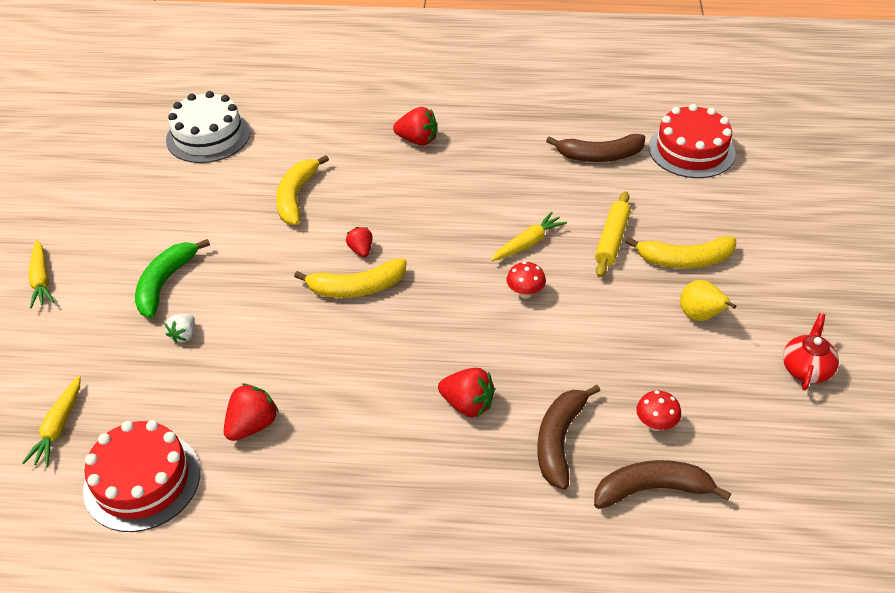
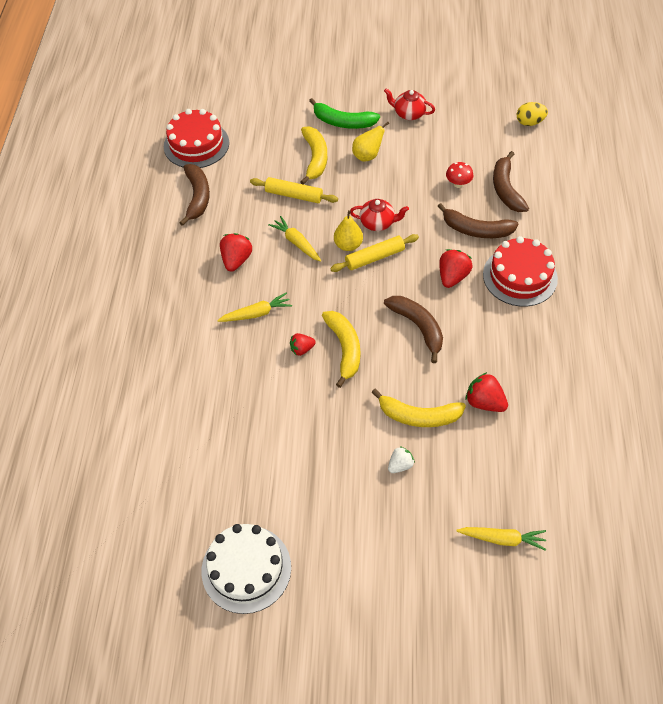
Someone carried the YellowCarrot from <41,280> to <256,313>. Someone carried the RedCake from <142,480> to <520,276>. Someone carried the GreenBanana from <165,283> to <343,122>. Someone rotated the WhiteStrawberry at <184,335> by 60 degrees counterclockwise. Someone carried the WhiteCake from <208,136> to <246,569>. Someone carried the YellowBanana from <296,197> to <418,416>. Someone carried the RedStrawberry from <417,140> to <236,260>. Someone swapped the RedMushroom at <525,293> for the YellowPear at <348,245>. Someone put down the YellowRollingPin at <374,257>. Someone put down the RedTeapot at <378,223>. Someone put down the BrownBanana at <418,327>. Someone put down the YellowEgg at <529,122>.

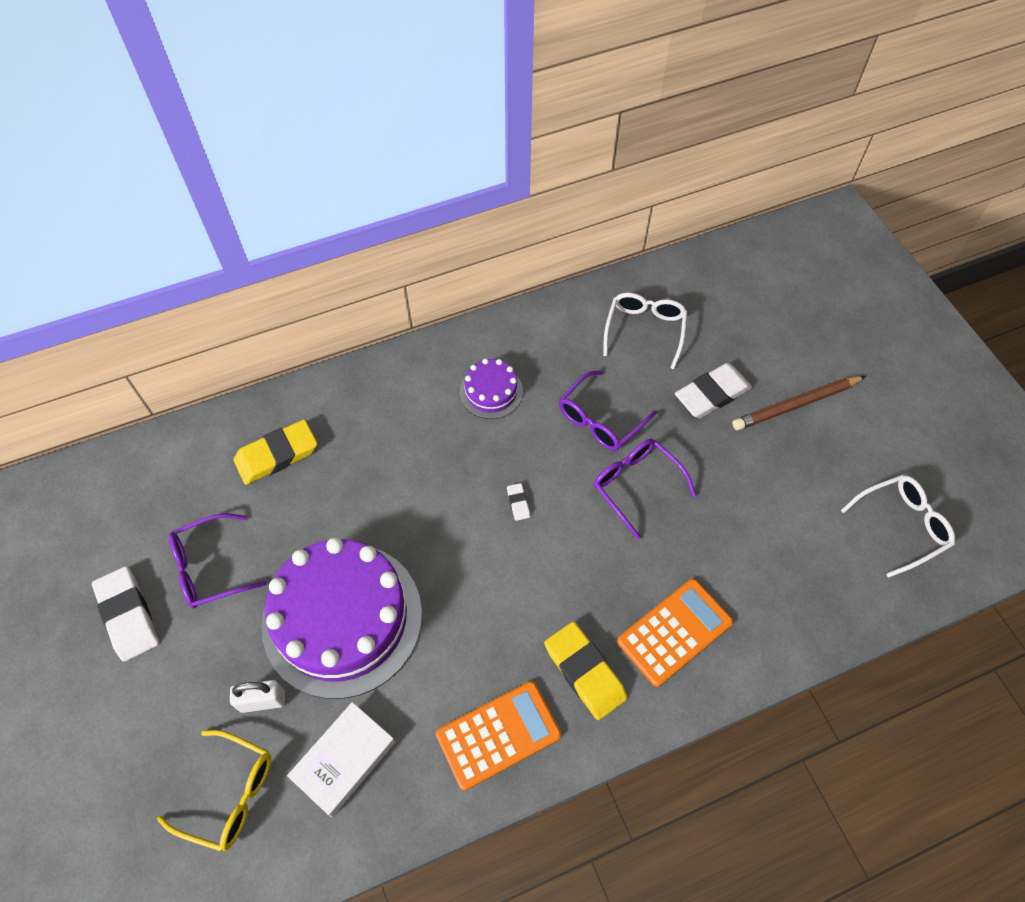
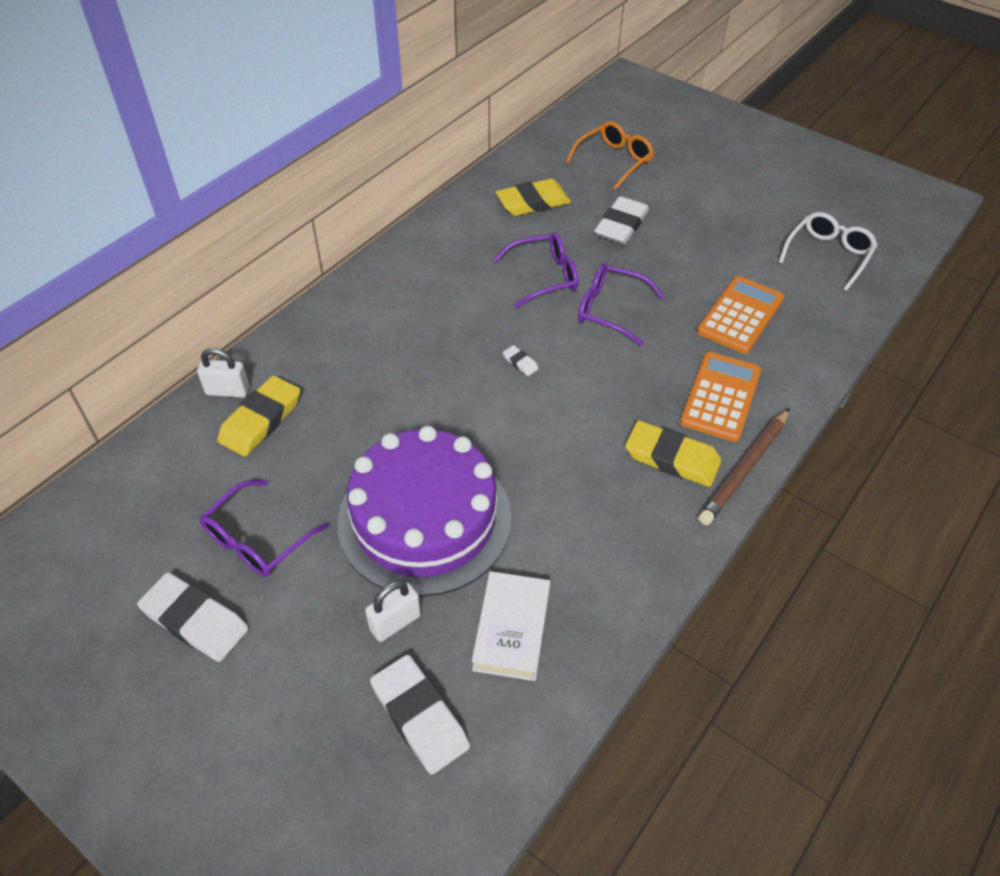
Someone swapped the YellowGlasses at <230,794> for the WhiteEraser at <419,716>. Someone carried the OrangeCalculator from <498,734> to <740,315>. Someone took away the PurpleCake at <491,391>. Someone rotated the PurpleGlasses at <600,420> by 120 degrees counterclockwise. Someone swapped the WhiteGlasses at <644,330> for the YellowEraser at <533,202>. Someone carried the BrownPencil from <795,404> to <744,469>. Someone put down the WhitePadlock at <228,391>. Someone put down the OrangeGlasses at <614,160>.

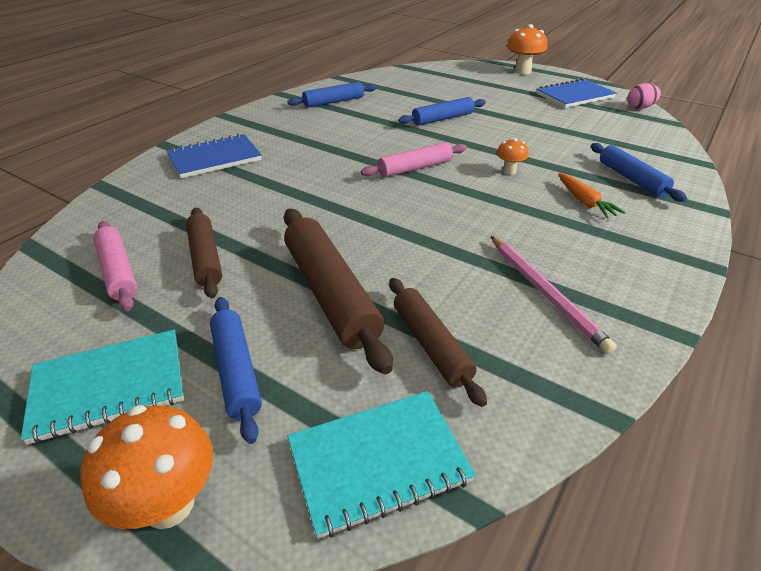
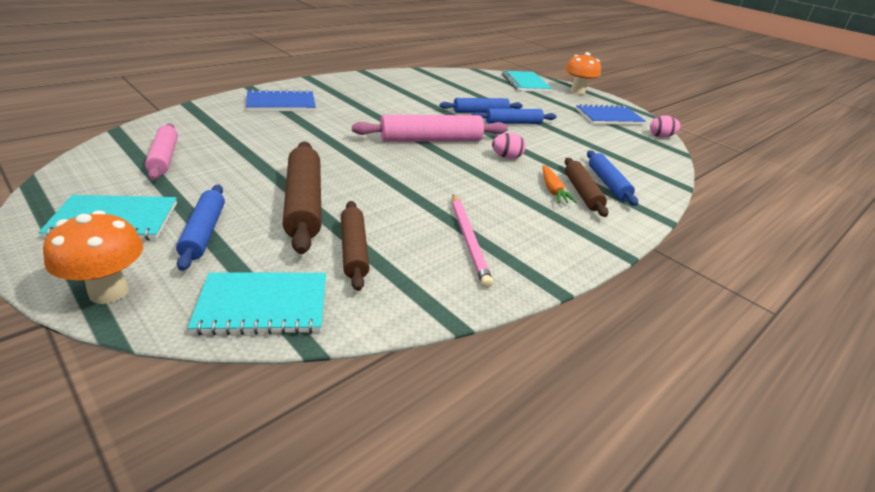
Someone carried the BrownRollingPin from <205,258> to <582,192>. Someone carried the BlueRollingPin from <333,102> to <513,123>. Someone scaled the PinkRollingPin at <415,168> by 1.58. Someone swapped the OrangeMushroom at <509,171> for the PinkEgg at <506,157>. Someone put down the TurquoiseNotebook at <525,83>.

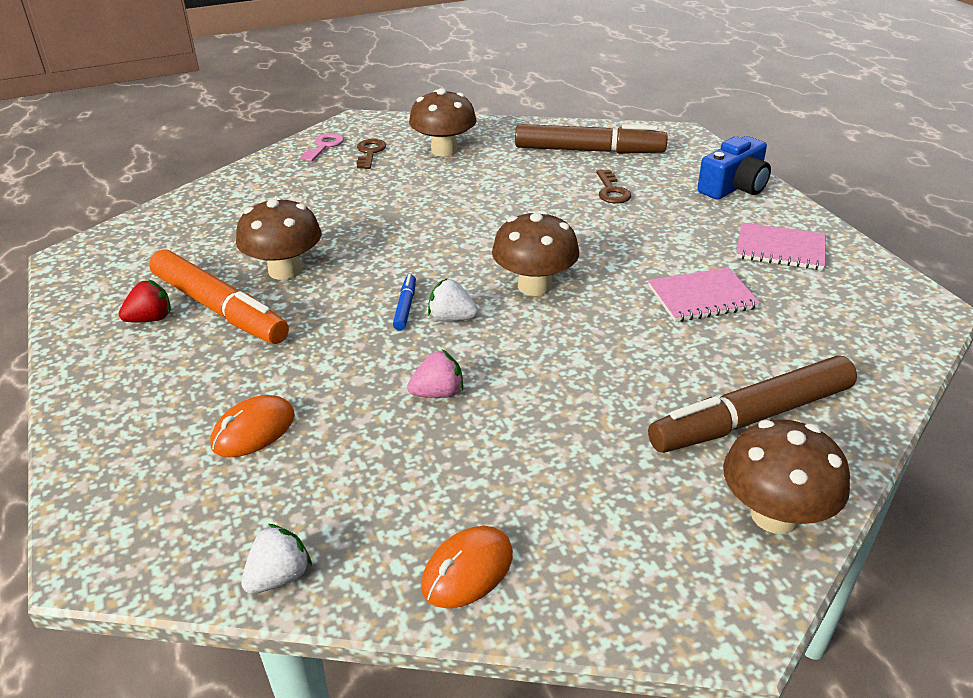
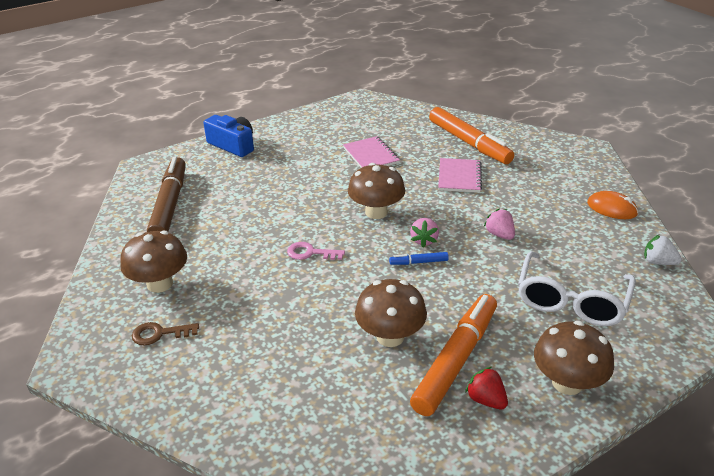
Someone swapped the OrangeMouse at <253,430> for the WhiteGlasses at <571,300>. Someone carried the PinkKey from <324,146> to <311,253>. Someone repainted the WhiteStrawberry at <452,318>, which became the PinkStrawberry at <424,240>. Someone took away the BrownKey at <611,191>. Someone repainted the BrownMarker at <752,418>, which became the OrangeMarker at <469,143>. Someone carried the BrownMushroom from <774,515> to <567,383>. Someone carried the PinkNotebook from <780,249> to <459,177>.

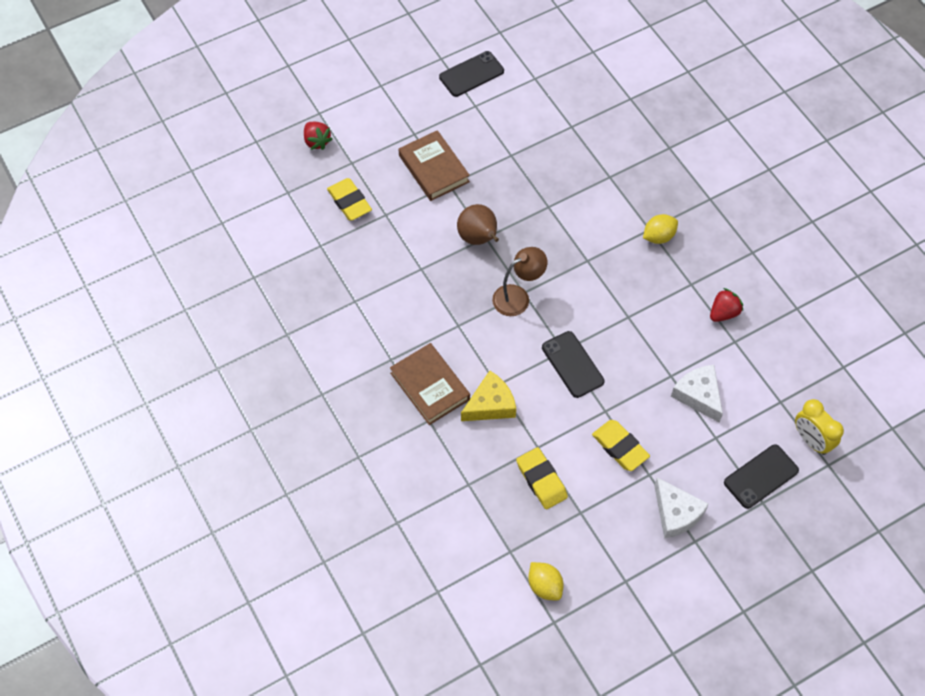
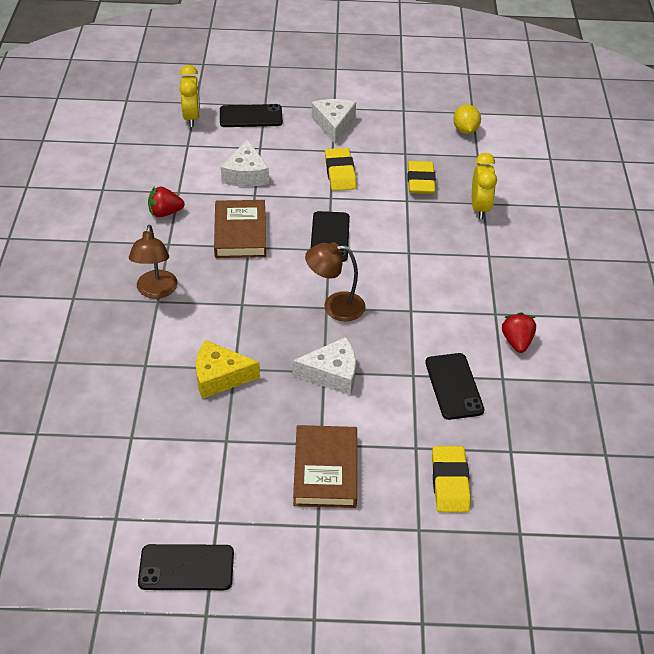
Someone carried the RedStrawberry from <317,141> to <516,342>. Someone carried the BrownBook from <430,386> to <240,233>. Someone swapped the BrownPear at <478,238> for the WhiteCheese at <332,374>. Someone carried the YellowCheese from <490,404> to <220,377>. Someone swapped the YellowLemon at <658,236> for the BrownLamp at <156,291>. Someone put down the BlackPhone at <454,386>. Someone put down the YellowClock at <479,208>.

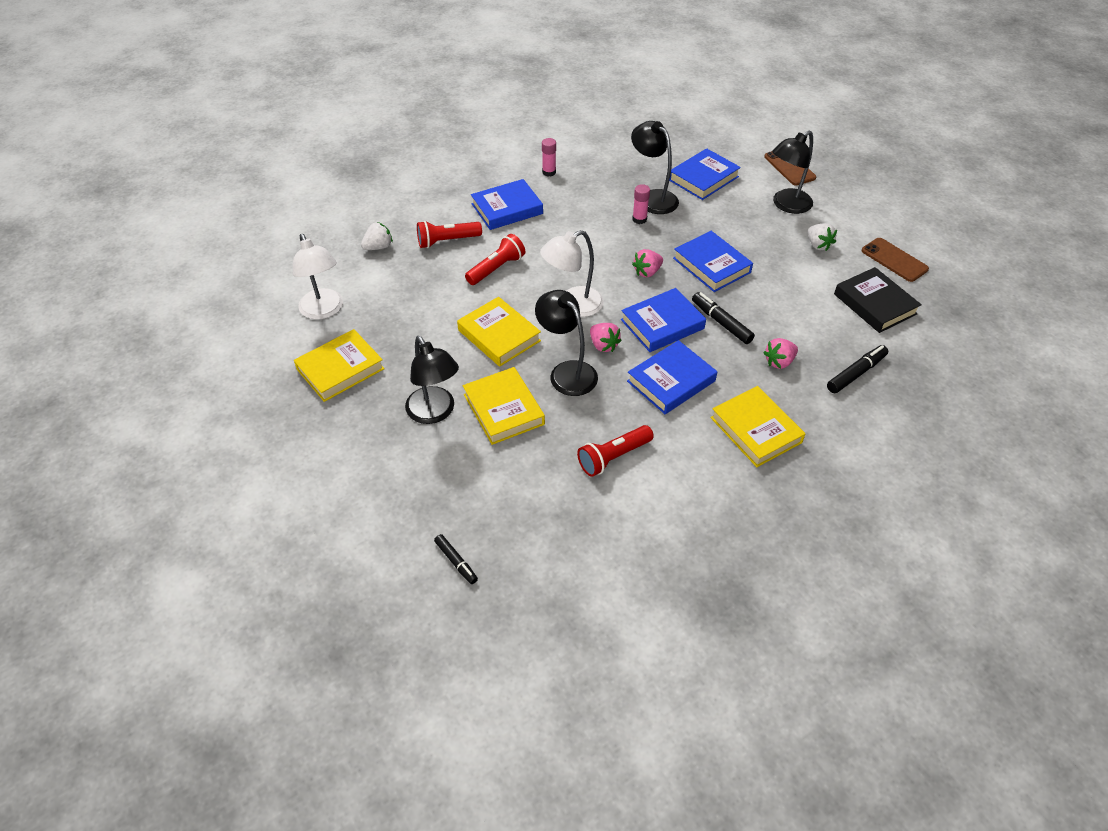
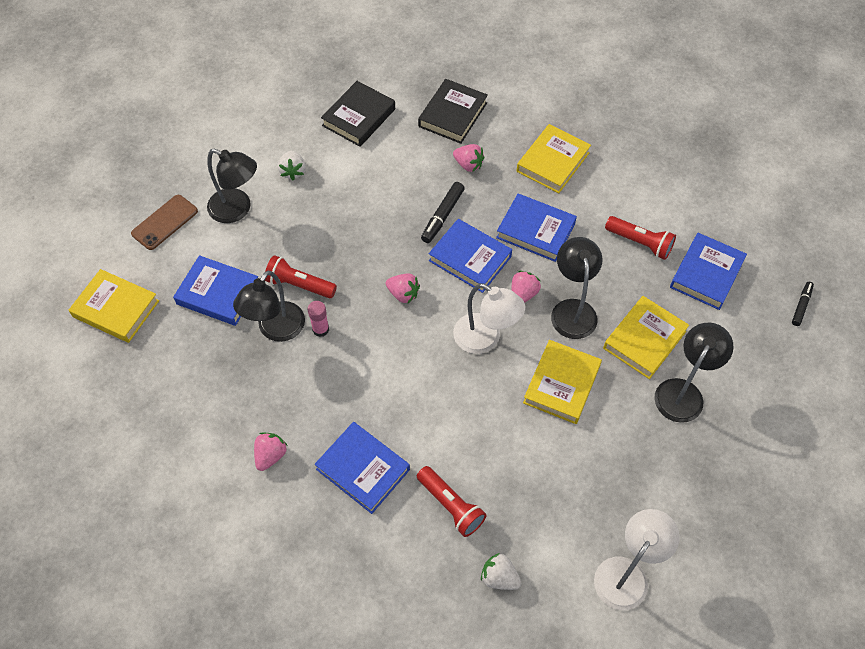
Someone carried the YellowBook from <340,369> to <116,309>. Someone carried the RedFlashlight from <496,268> to <299,285>. Someone rotated the BlackLamp at <567,372> by 150 degrees clockwise. Someone swapped the PinkGlueStick at <549,172> for the PinkStrawberry at <270,455>. Someone carried the BlueBook from <711,265> to <706,274>. Someone rotated the WhiteStrawberry at <818,245> by 135 degrees clockwise. Someone swapped the BlackMarker at <856,373> for the BlackBook at <452,114>. Someone took away the BrownPhone at <894,260>.

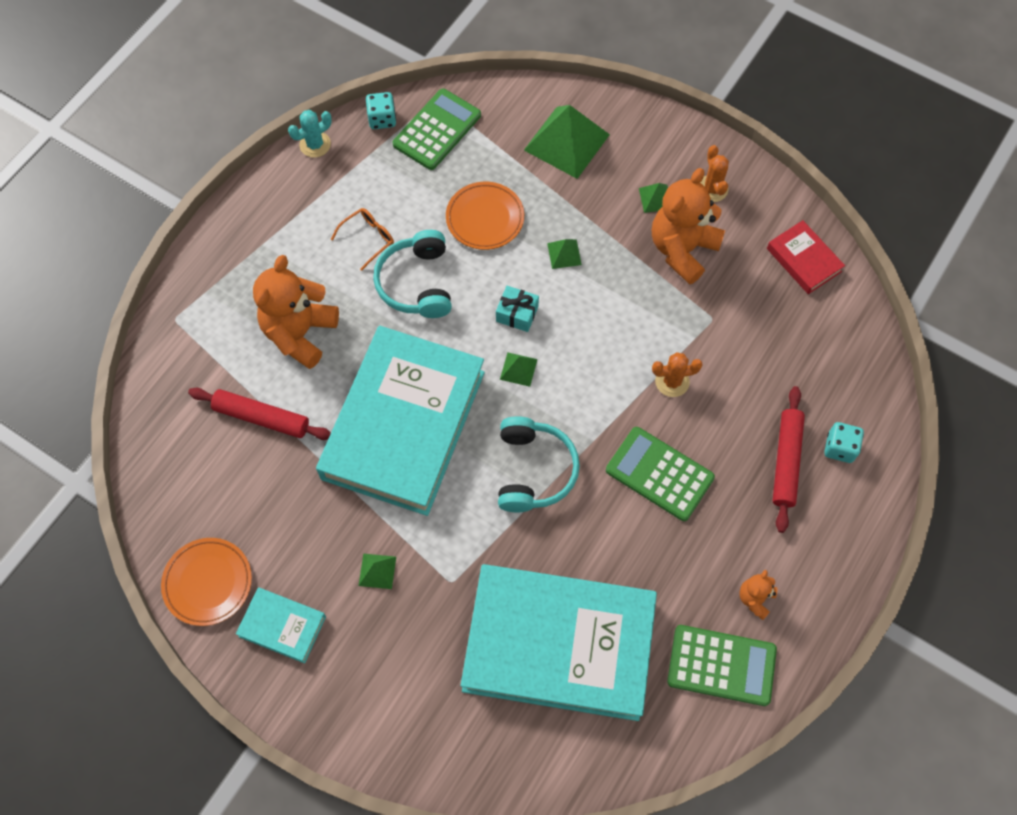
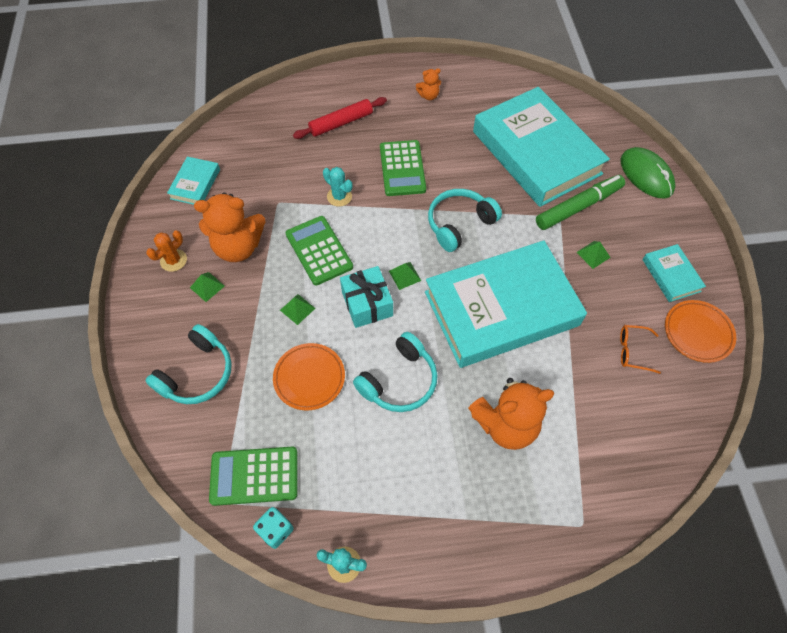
Someone took away the RedRollingPin at <262,418>. Someone carried the OrangeGlasses from <368,239> to <632,351>. Someone scaled the TurquoiseGift at <517,314> by 1.55. Someone swapped the GreenPyramid at <567,142> for the TurquoiseHeadphones at <197,373>. Someone repainted the OrangeCactus at <672,381>, which became the TurquoiseCactus at <339,196>. Someone carried the GreenCalculator from <721,665> to <319,250>. Someone repainted the RedBook at <803,260>, which became the TurquoiseBook at <195,184>. Someone took away the TurquoiseDice at <839,448>. Someone put down the GreenMarker at <578,207>. Someone put down the GreenMouse at <646,175>.

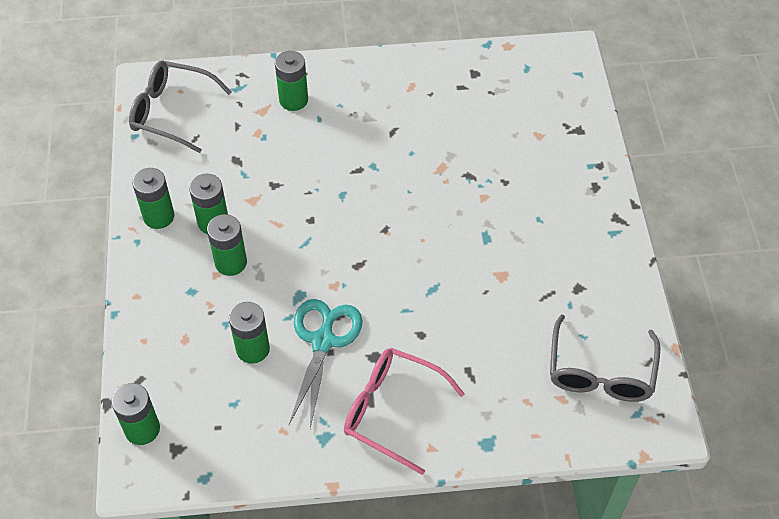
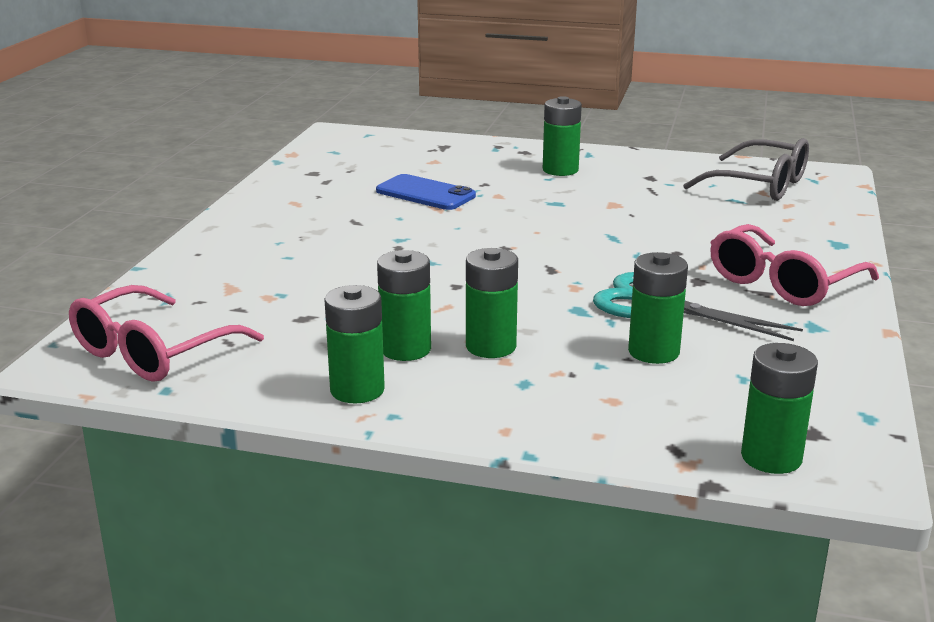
Someone repainted the GreyGlasses at <171,112>, which became the PinkGlasses at <152,352>. Someone carried the GreenBattery from <293,100> to <560,170>. Someone put down the BluePhone at <425,193>.

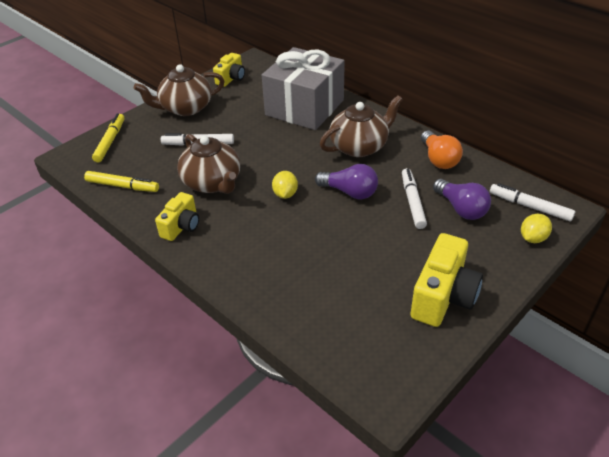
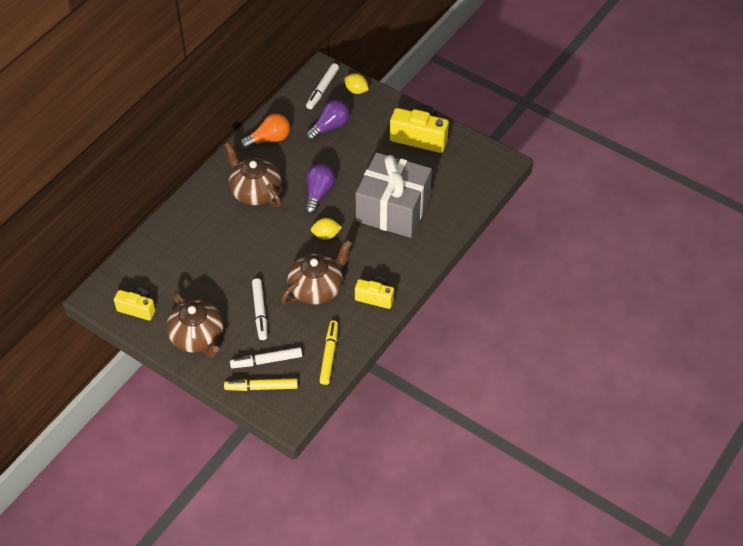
Someone carried the GreyGift from <304,107> to <393,209>. Someone carried the WhiteMarker from <412,202> to <266,361>.

